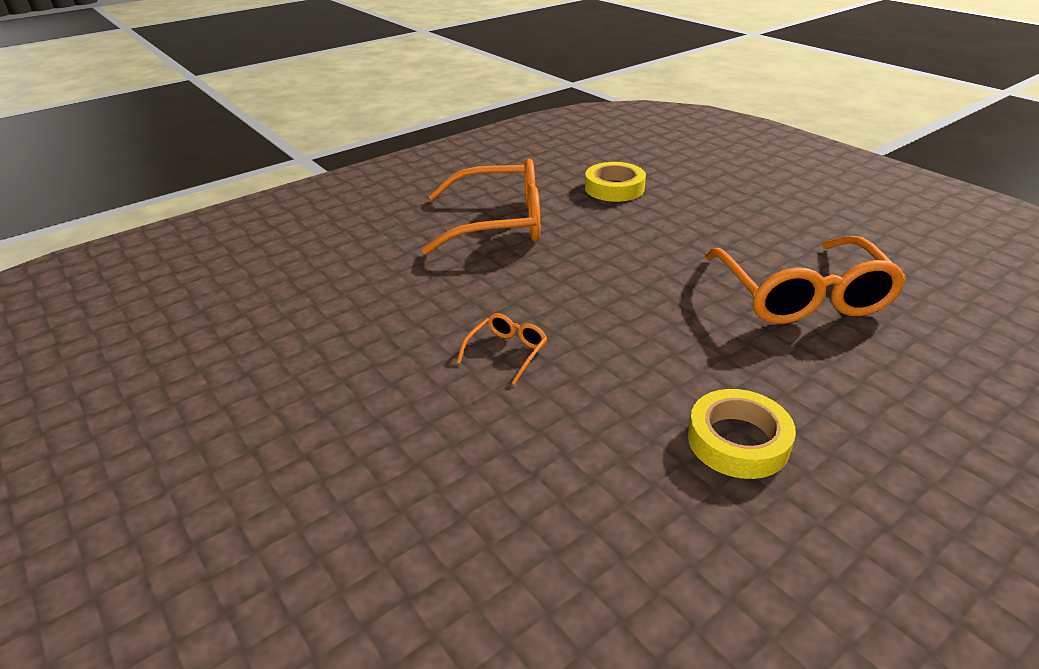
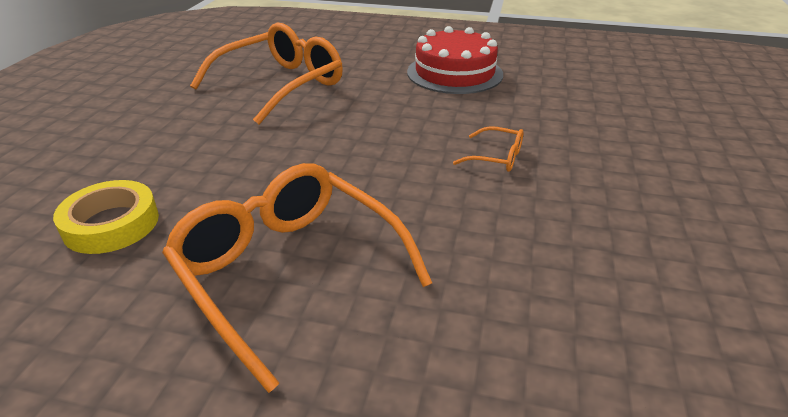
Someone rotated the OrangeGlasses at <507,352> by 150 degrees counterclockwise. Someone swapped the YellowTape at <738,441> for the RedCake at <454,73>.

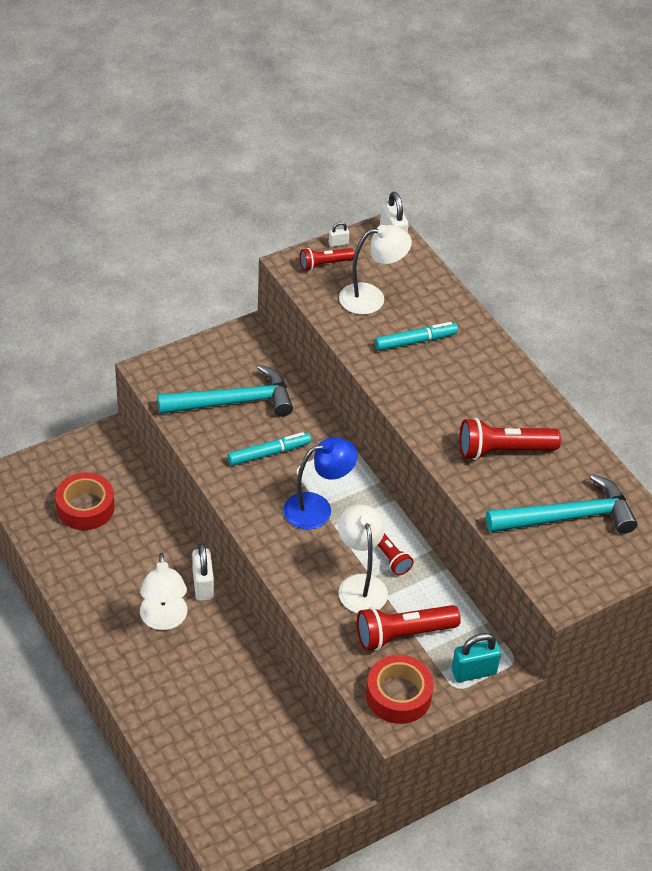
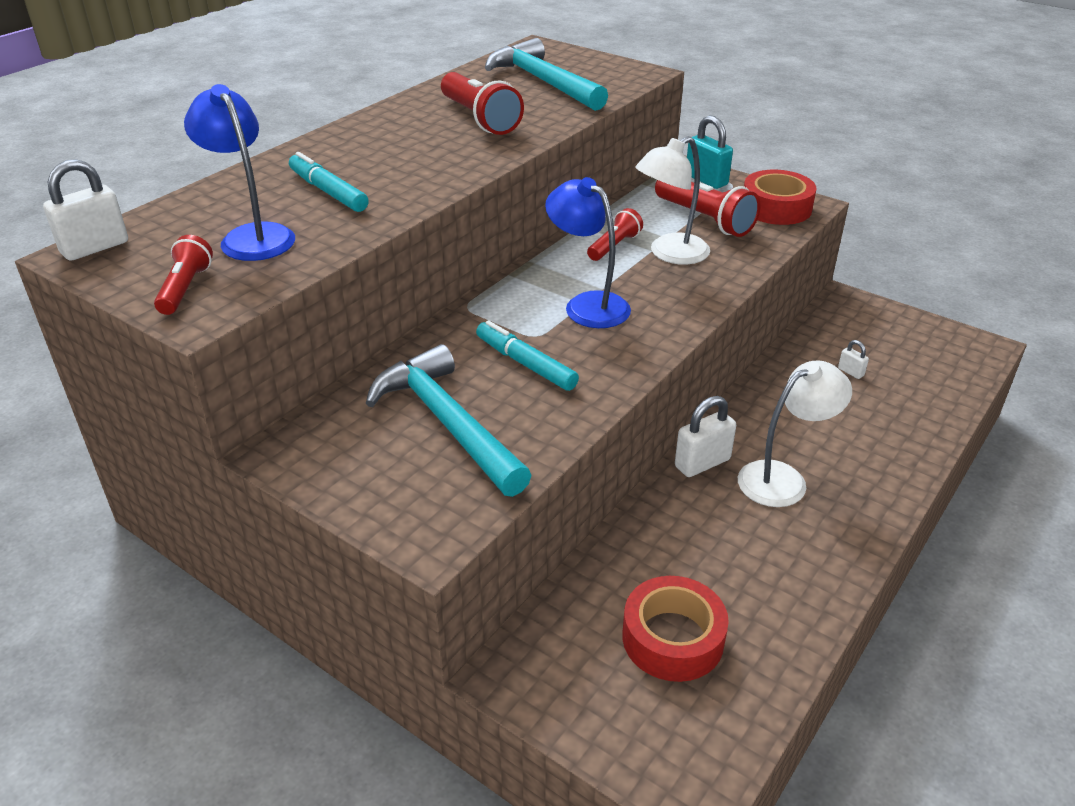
Someone rotated the RedFlashlight at <324,264> by 135 degrees counterclockwise. Someone carried the WhitePadlock from <338,243> to <850,372>. Someone repainted the WhiteLamp at <371,298>, which became the BlueLamp at <252,236>.

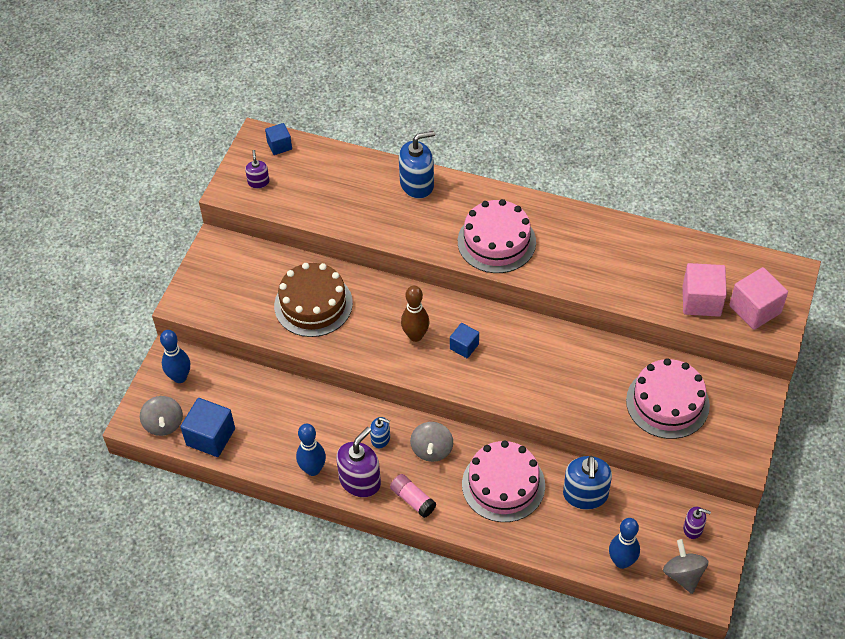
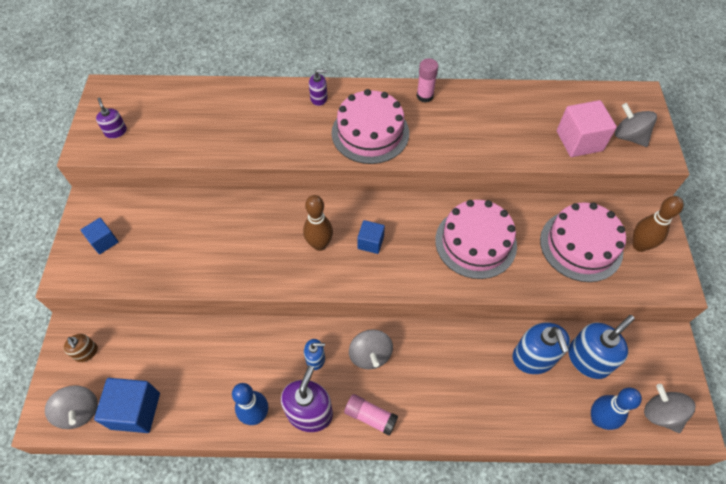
Someone swapped the BlueBowlingPin at <180,377> for the BrownSoapDispenser at <86,352>. Someone carried the BlueCube from <279,145> to <104,241>. Someone took away the BrownCake at <313,304>. Someone carried the BlueSoapDispenser from <417,184> to <588,359>. Someone carried the PinkCake from <503,484> to <475,242>. Someone carried the PurpleSoapDispenser from <693,528> to <319,98>. Someone swapped the PinkCube at <755,309> for the GreySpinningTop at <629,136>. Someone put down the PinkGlueStick at <425,96>. Someone put down the BrownBowlingPin at <639,245>.

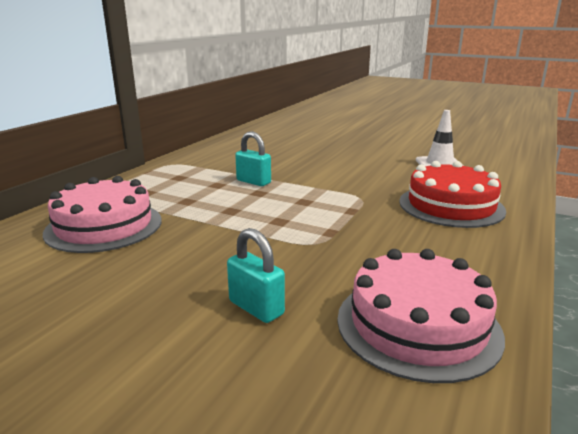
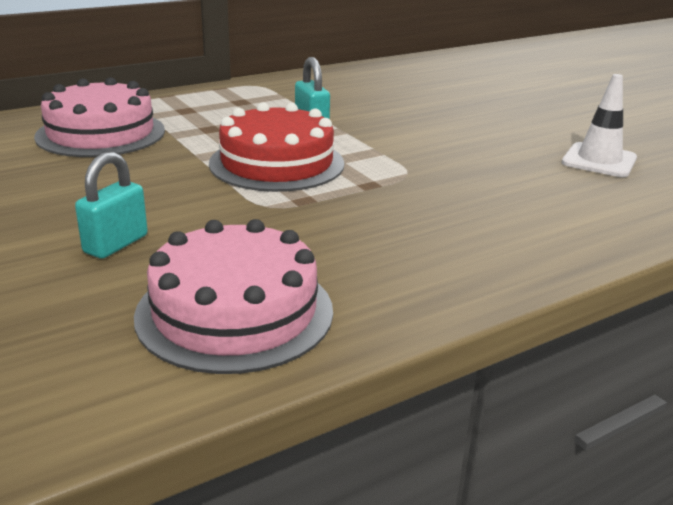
Someone rotated the TurquoisePadlock at <256,308> by 45 degrees clockwise. Someone carried the RedCake from <451,206> to <277,163>.

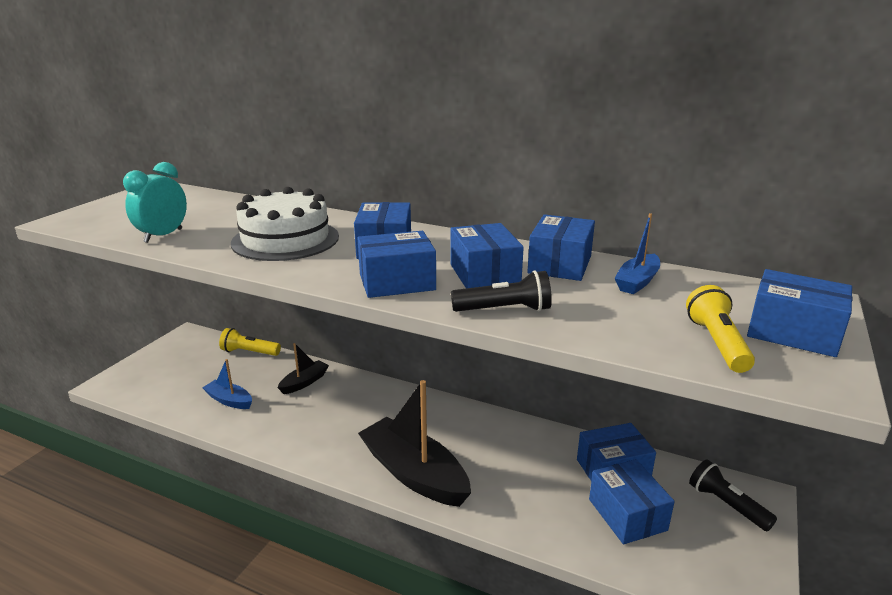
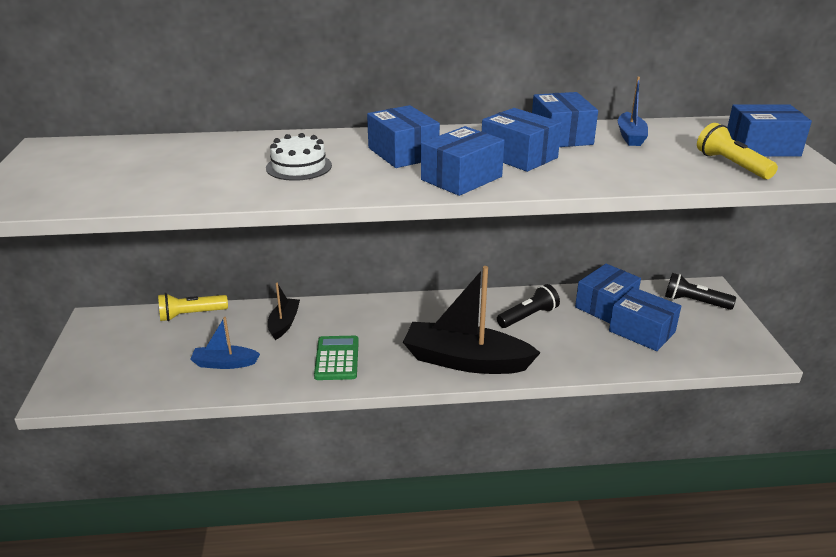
Someone took away the TurquoiseClock at <163,236>. Someone scaled the WhiteCake at <285,239> by 0.58. Someone carried the BlackFlashlight from <504,310> to <528,316>. Someone put down the GreenCalculator at <337,358>.

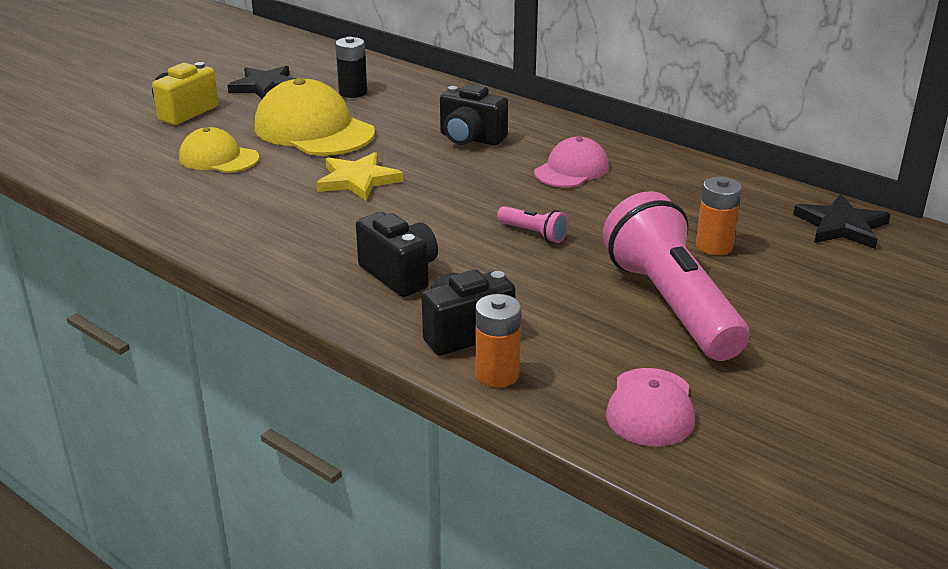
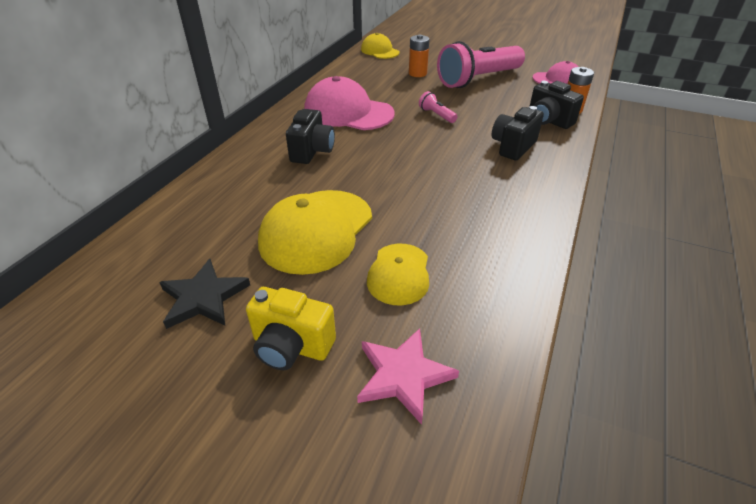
Someone took away the YellowStar at <358,180>. Someone took away the BlackBattery at <353,92>. Someone rotated the PinkFlashlight at <533,233> by 60 degrees counterclockwise. Someone scaled the PinkCap at <571,170> by 1.69. Someone swapped the BlackStar at <841,226> for the YellowCap at <380,51>. Someone put down the PinkStar at <403,376>.

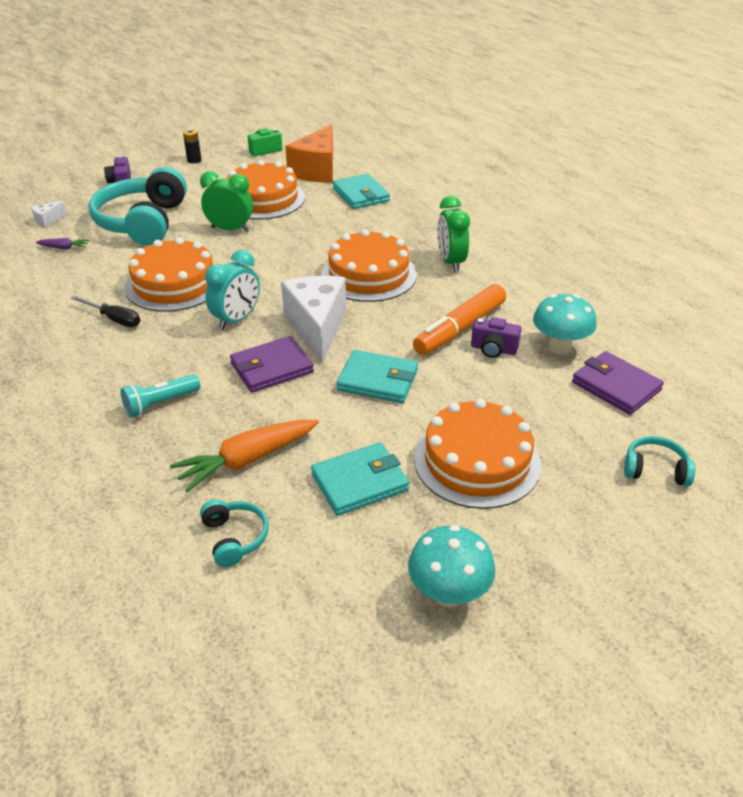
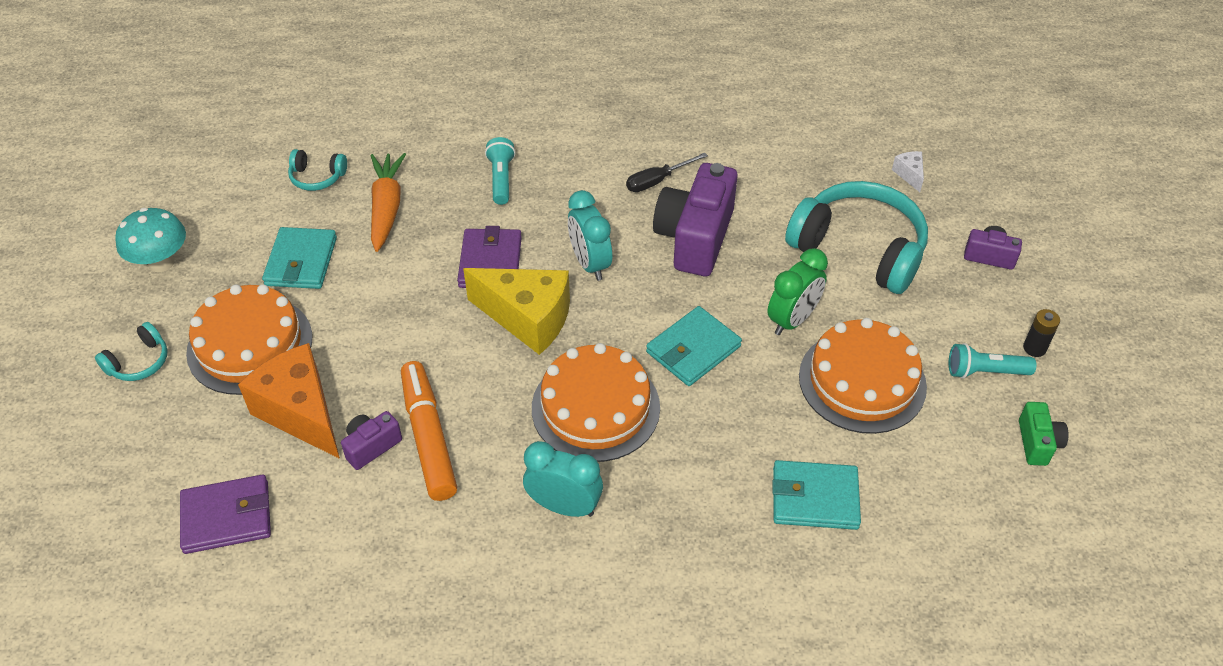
Someone took away the PurpleCarrot at <64,248>. Someone swapped the OrangeCake at <174,284> for the PurpleCamera at <695,238>. Someone repainted the WhiteCheese at <317,327>, which became the YellowCheese at <527,319>. Someone carried the OrangeCheese from <317,170> to <301,412>. Someone carried the TurquoiseWallet from <378,380> to <693,349>. Someone repainted the GreenClock at <451,262>, which became the TurquoiseClock at <564,506>. Someone took away the TurquoiseMushroom at <559,347>. Someone carried the TurquoiseHeadphones from <655,469> to <139,362>. Someone put down the TurquoiseFlashlight at <984,372>.

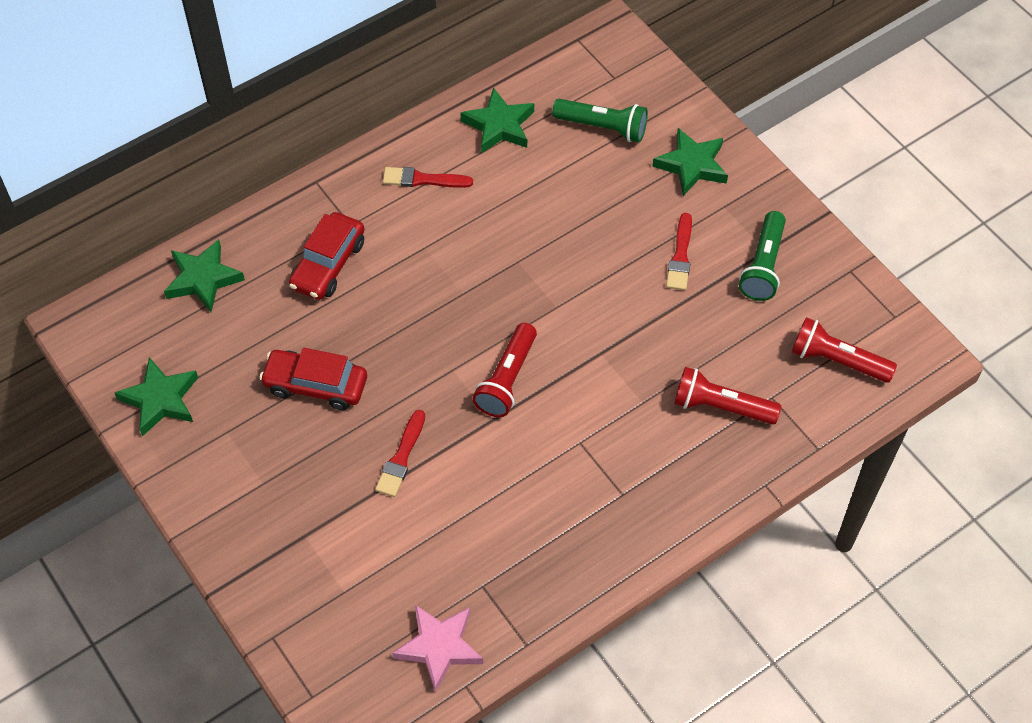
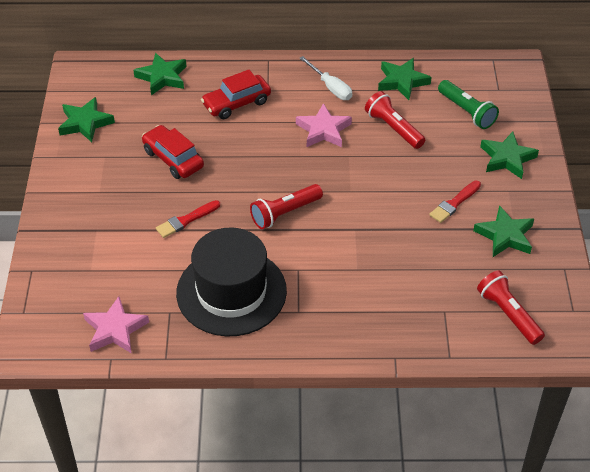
Someone swapped the RedBrush at <423,179> for the WhiteScrewdriver at <330,87>. Someone carried the RedFlashlight from <721,406> to <393,128>. Someone swapped the GreenFlashlight at <763,266> for the GreenStar at <505,236>. Someone put down the BlackHat at <231,292>. Someone put down the PinkStar at <323,130>.

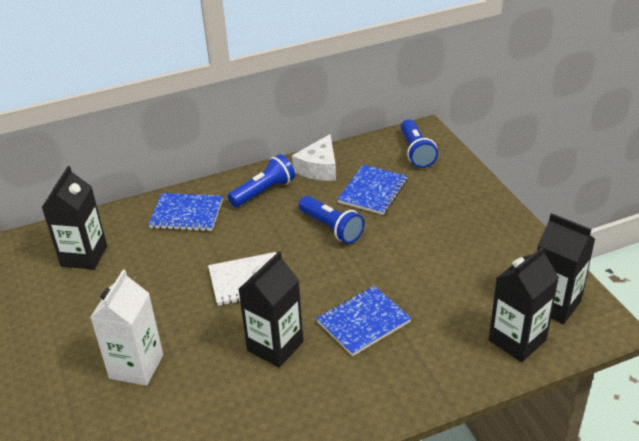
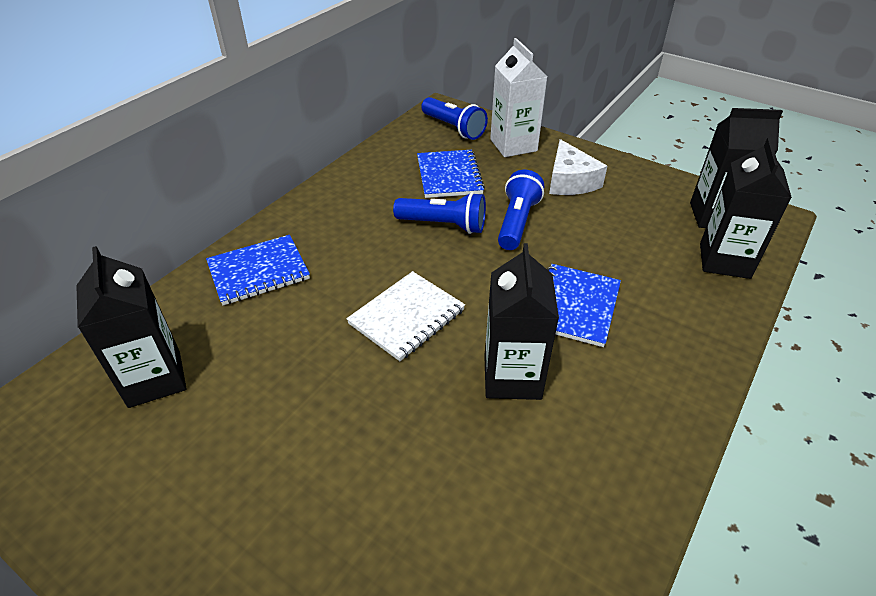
Someone carried the WhiteCarton from <136,366> to <513,145>. Someone carried the BlueFlashlight from <263,191> to <517,222>. Someone carried the WhiteCheese from <319,168> to <570,181>.

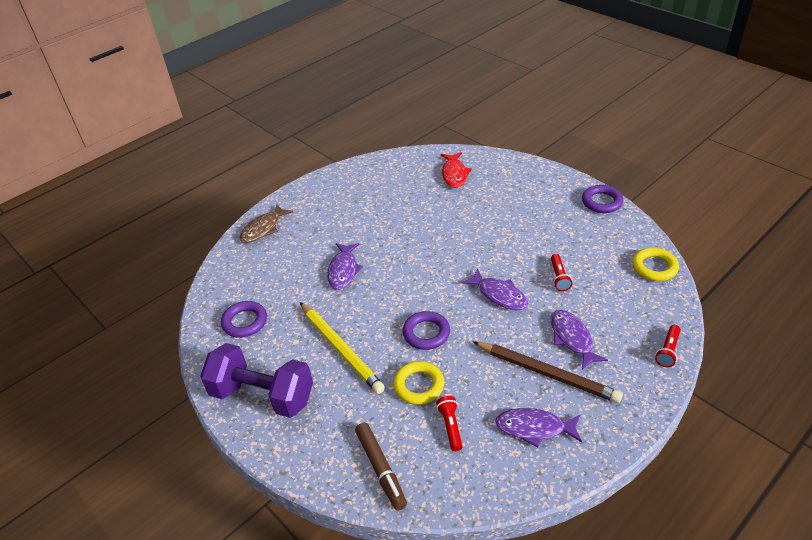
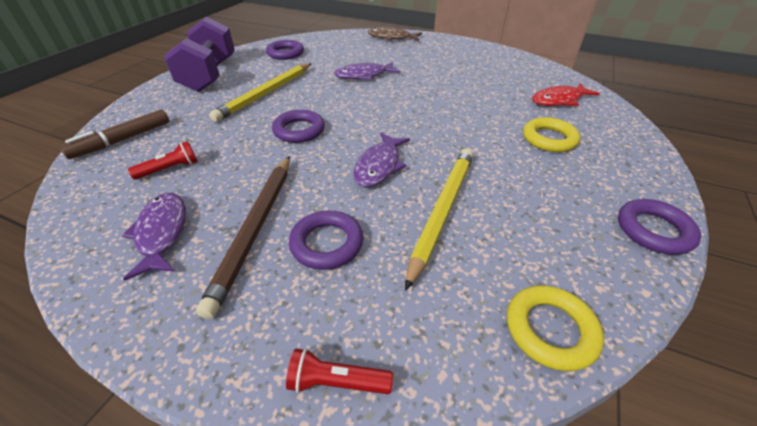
Someone carried the YellowRing from <419,385> to <549,139>. Someone swapped the RedFlashlight at <559,277> for the YellowPencil at <442,210>. Someone swapped the PurpleFish at <572,338> for the PurpleRing at <327,243>.

